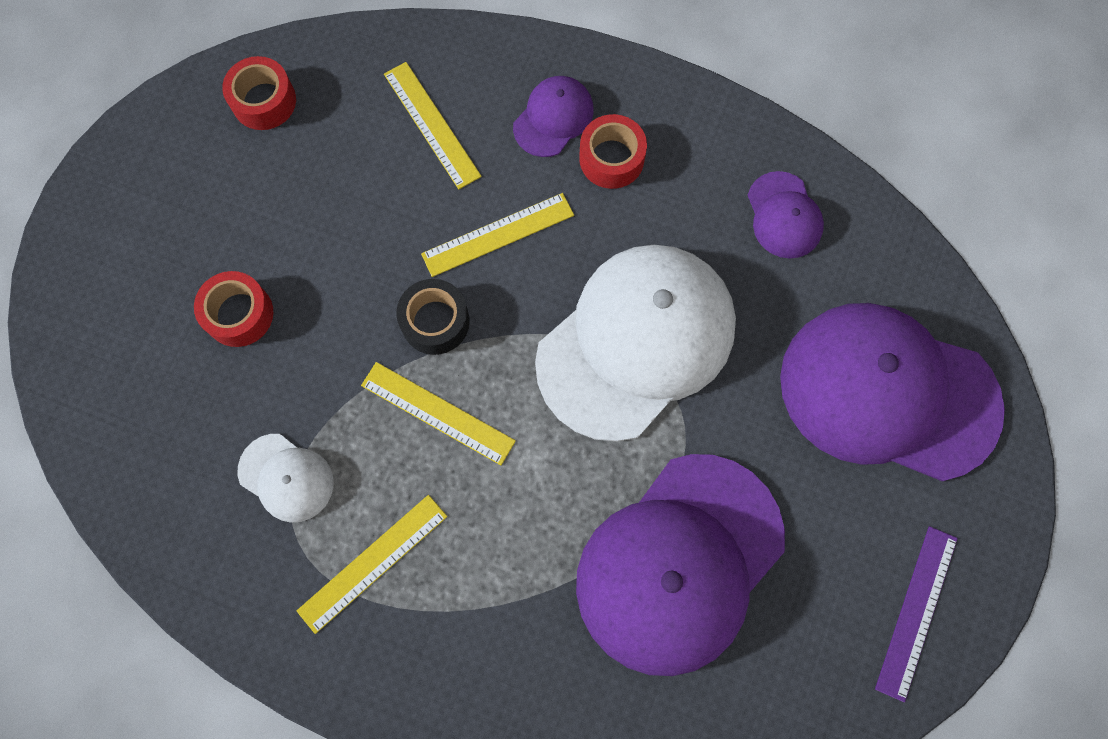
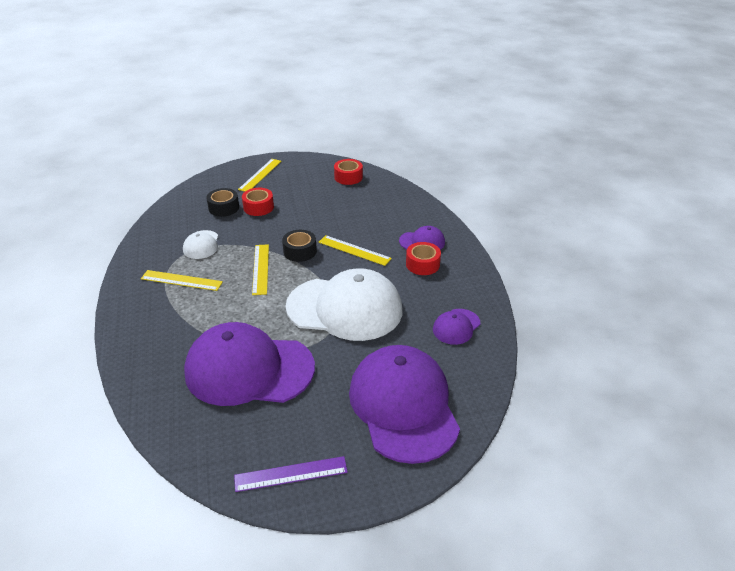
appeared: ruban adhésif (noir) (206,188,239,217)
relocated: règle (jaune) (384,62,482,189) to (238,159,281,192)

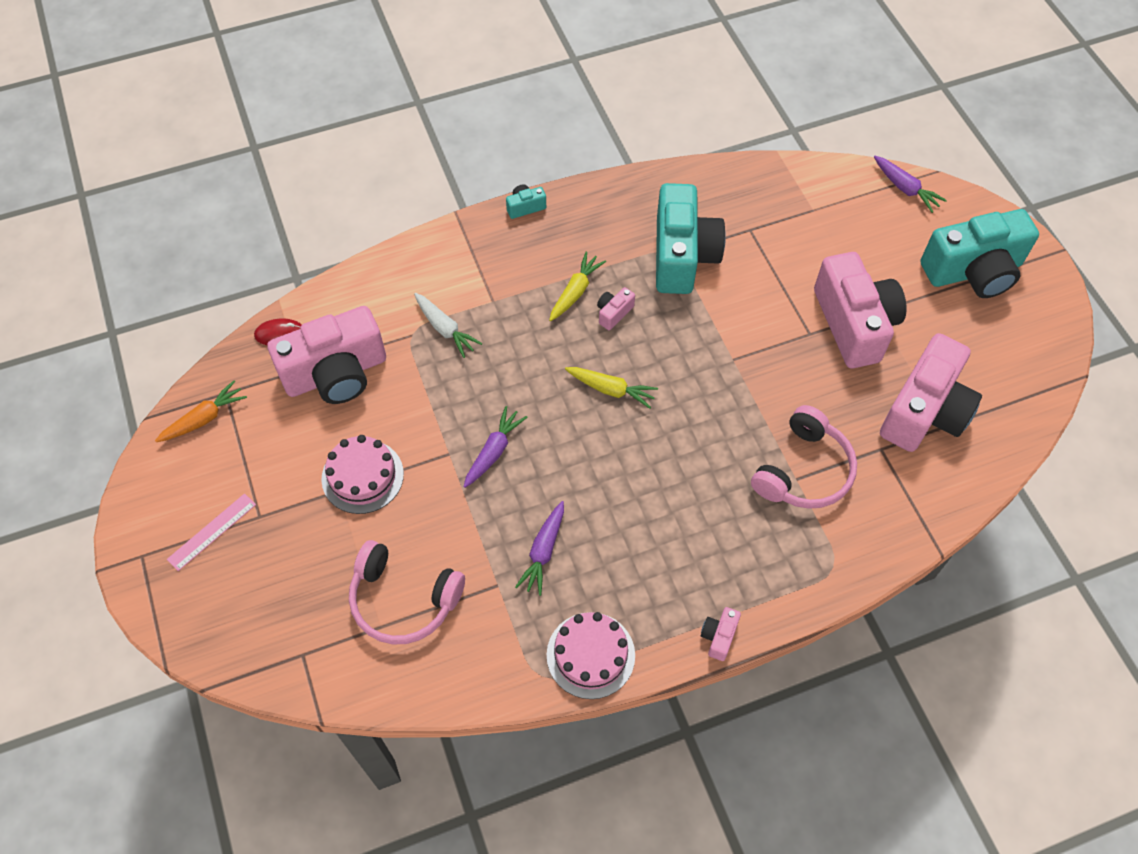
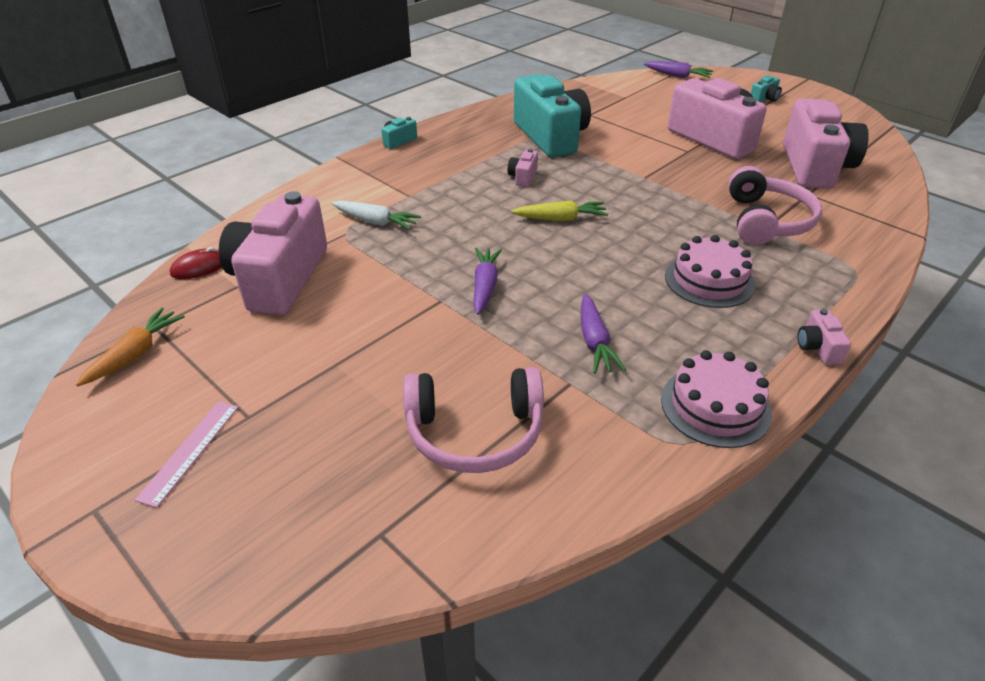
missing: carotte (jaune) (549,252,606,321)
relocated: gâteau (rose) (321,435,404,514) to (665,235,755,308)
spun: appareil photo (rose) (267,306,386,404) = (219,191,327,315) 150 degrees clockwise
size: appareil photo (turquoise) (921,209,1039,298) = (751,75,782,102) x0.40

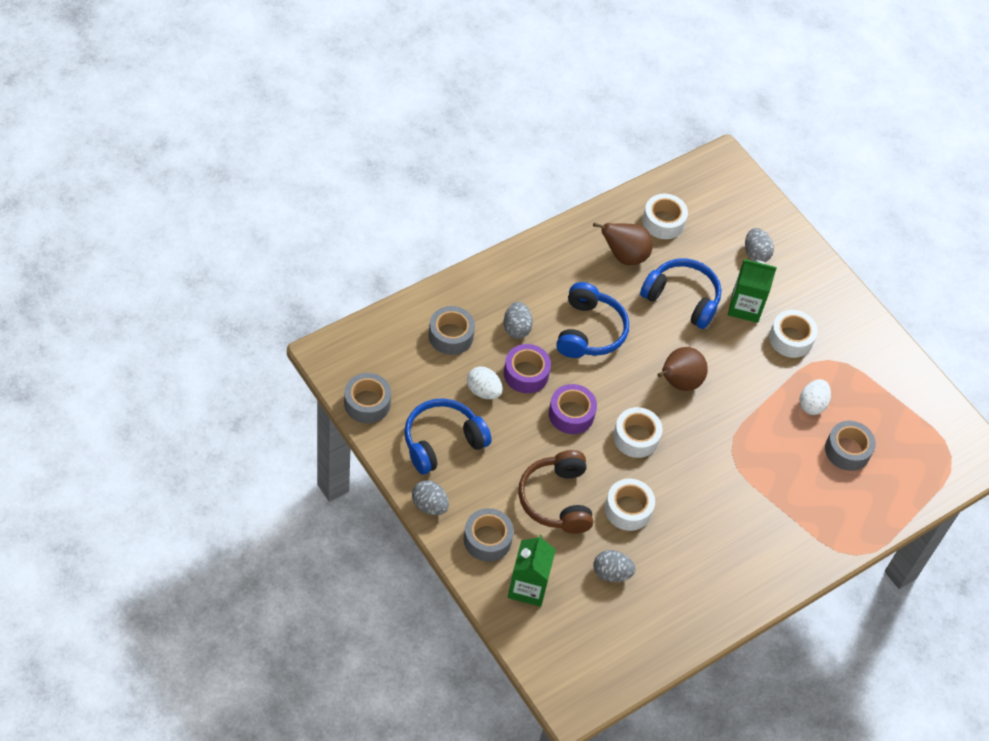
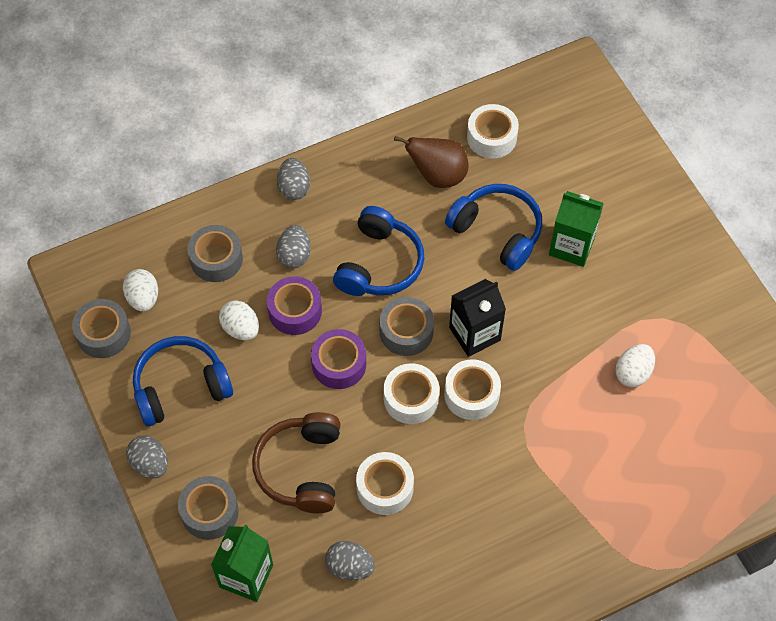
appeared: œuf (blanc) (123,269,158,312)
relocated: œuf (gris) (745,228,774,262) to (277,158,310,200); ruban adhésif (blanc) (769,310,818,358) to (444,359,501,420); ruban adhésif (gris) (825,421,876,471) to (379,297,434,356)
exchanged: poire (marron) (657,347,708,391) to brique de lait (noir) (449,279,506,357)

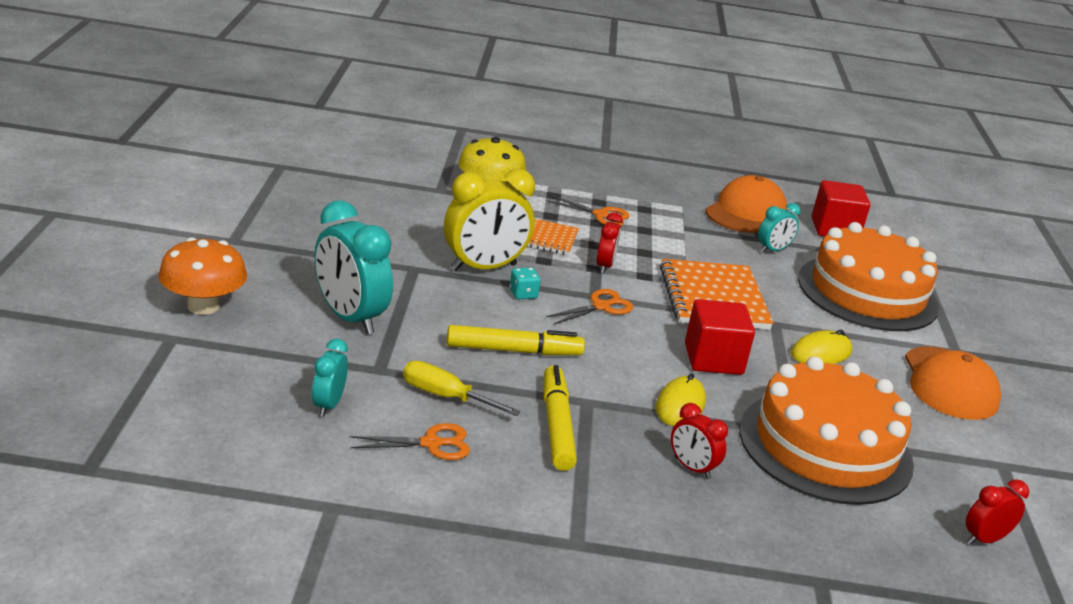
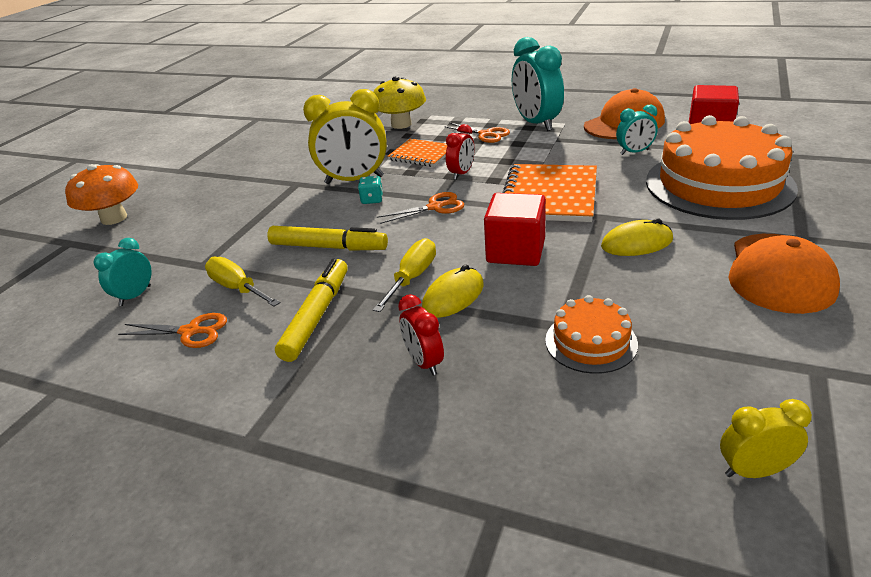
appeared: tournevis (jaune) (373,238,436,312)
relocated: réveil (turquoise) (314,200,393,334) to (512,37,564,131)
colour: réveil (rouge) (966,479,1029,545) to réveil (jaune) (720,399,812,478)
size: gâteau (orange) (740,356,914,505) = (545,295,638,374) x0.47

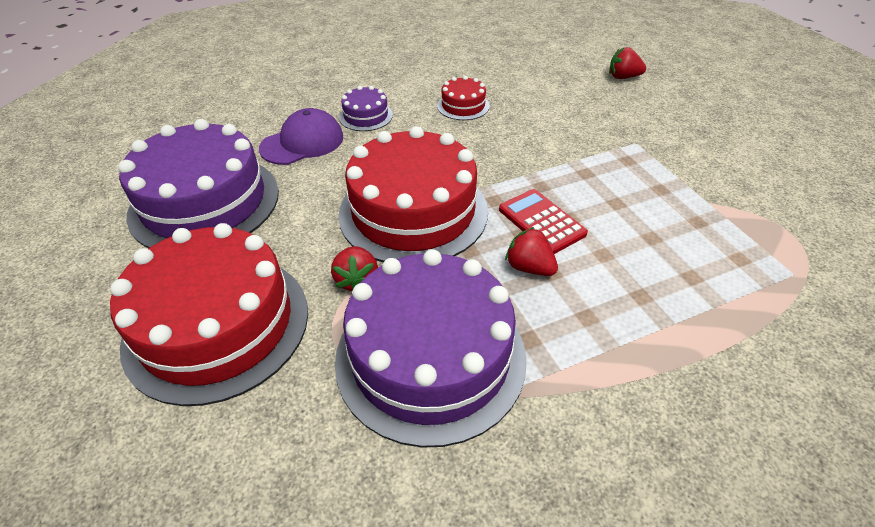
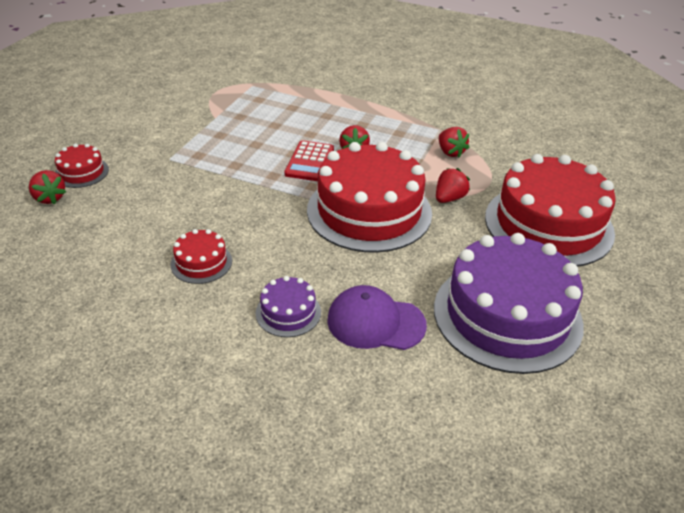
appeared: gâteau (rouge) (55,144,109,188)
exchanged: gâteau (violet) (335,249,527,448) to fraise (rouge) (439,127,469,158)

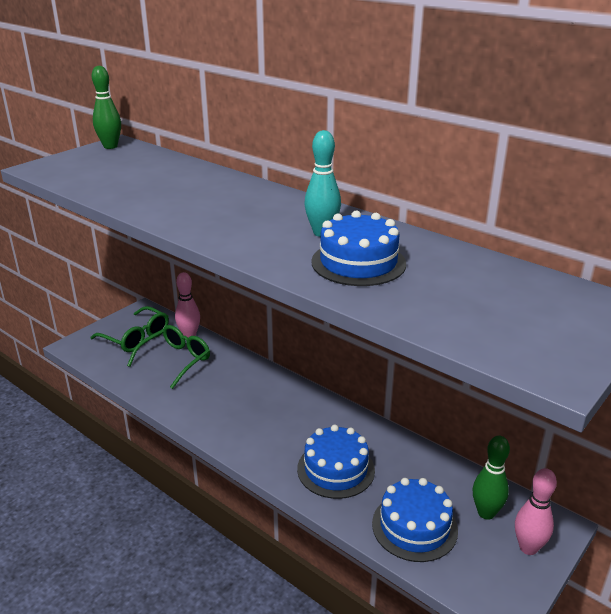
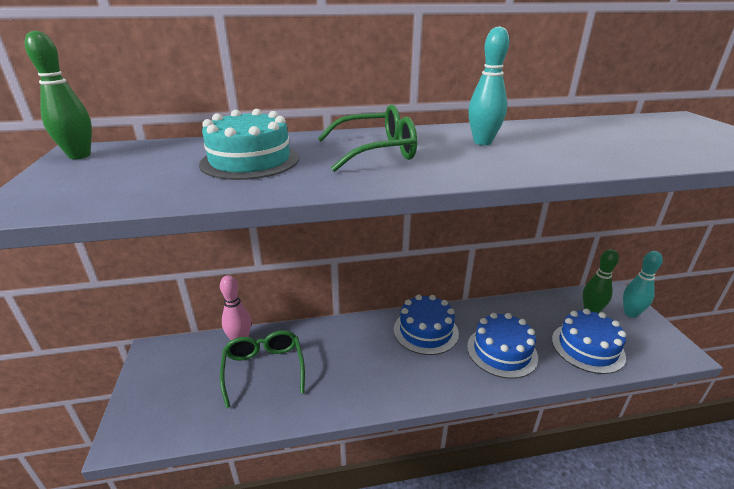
appeared: gâteau (turquoise) (199,109,299,180)
relocated: lunettes (vert) (90,306,169,352) to (317,104,417,172); gâteau (bleu) (311,211,406,286) to (394,295,459,355)
colour: quille (rose) (515,468,557,555) to quille (turquoise) (623,251,663,318)

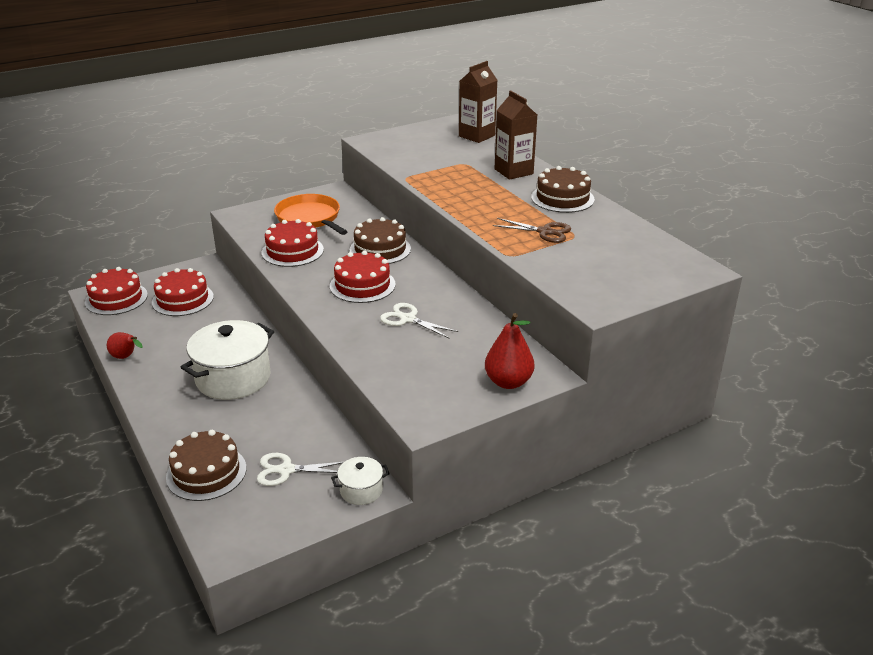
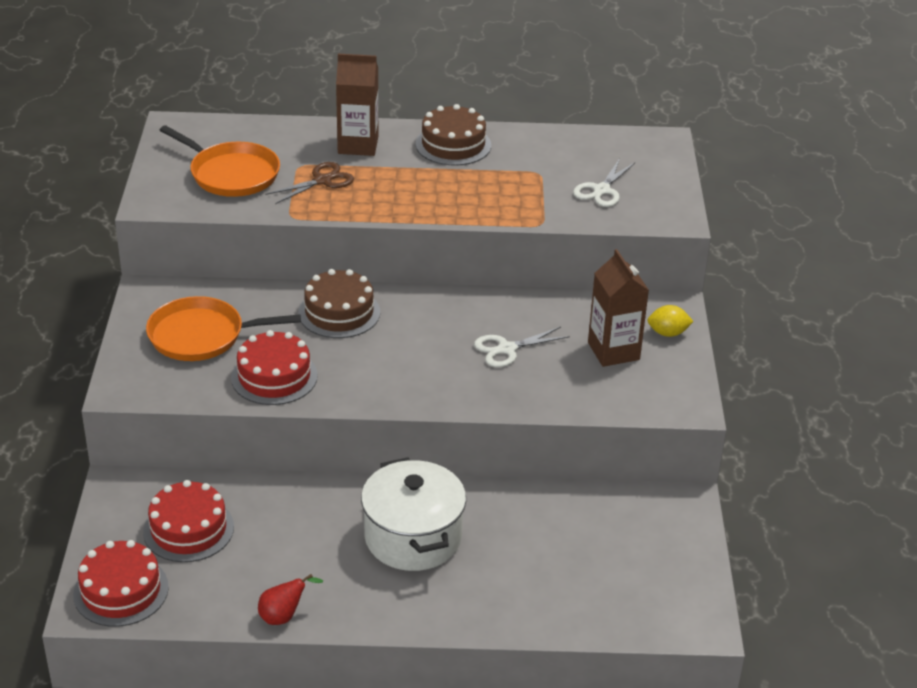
missing: gâteau (marron) (166,430,246,501); gâteau (rouge) (330,251,396,303); marmite (blanc) (331,457,390,505)
appeared: poêle (orange) (160,125,280,197)
relocated: ciseaux (blanc) (257,453,344,486) to (573,158,636,207); brique de lait (marron) (459,61,497,143) to (588,249,649,367); ciseaux (marron) (493,218,571,243) to (265,162,354,204)
exchanged: poire (rouge) (485,313,535,389) to citron (jaune) (647,305,694,337)

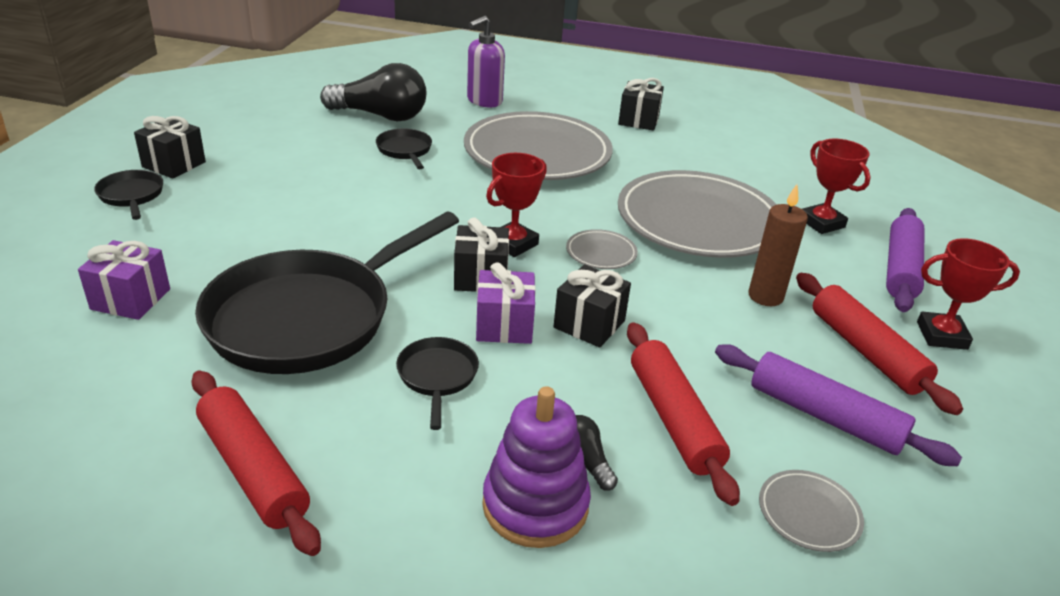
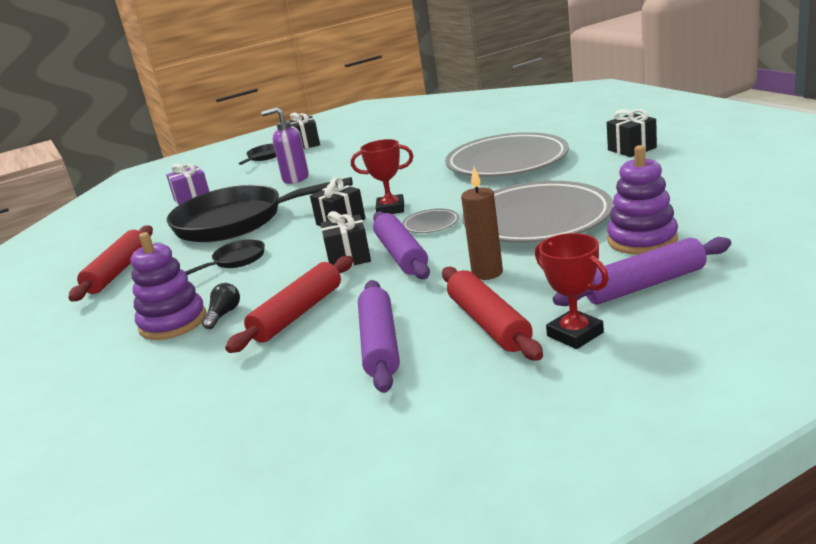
missing: ampoule (noir) (320,63,426,121); poêle (noir) (376,129,432,170); cadeau (violet) (476,262,536,344); assiette (gris) (759,470,864,552)
appeared: rouleau à pâtisserie (violet) (373,211,430,279)
relocated: distributeur de savon (violet) (467,16,505,107) to (261,107,309,184)
exchanged: trophée (rouge) (802,139,871,234) to jouet à empiler (violet) (607,145,678,255)
spun: rouleau à pâtisserie (rouge) (796,273,963,415) = (442,267,543,361) 45 degrees counterclockwise

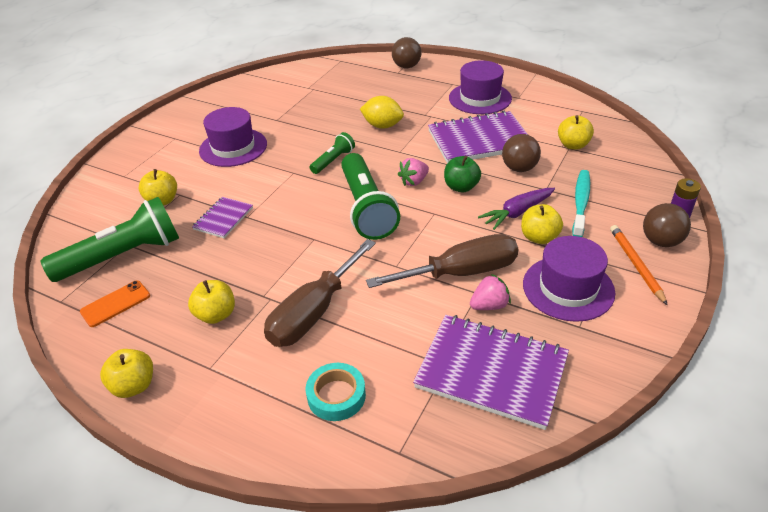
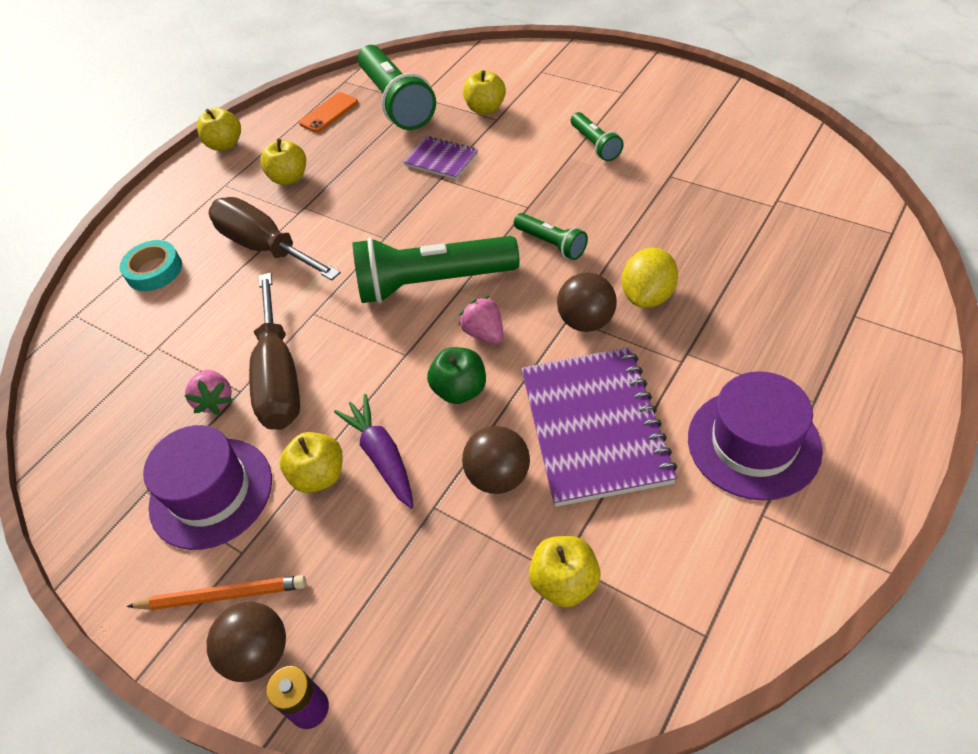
missing: carnet (violet) (413,315,569,430); brosse à dents (turquoise) (572,170,590,237)
relocated: balle (marron) (392,37,421,68) to (557,273,617,332)
exchanged: chapeau (violet) (199,107,267,167) to lampe de poche (vert) (571,112,624,161)
spun: téléphone (orange) (80,281,150,327) = (299,92,358,133) 75 degrees clockwise

